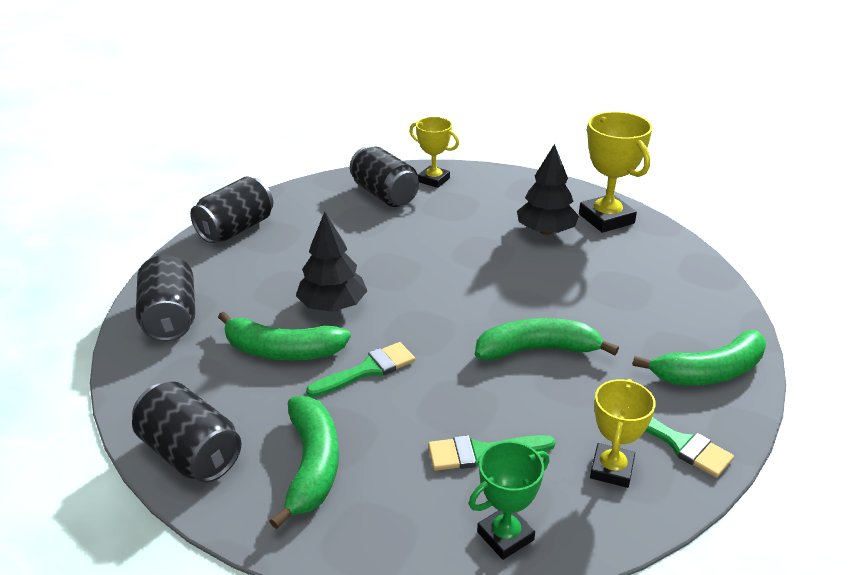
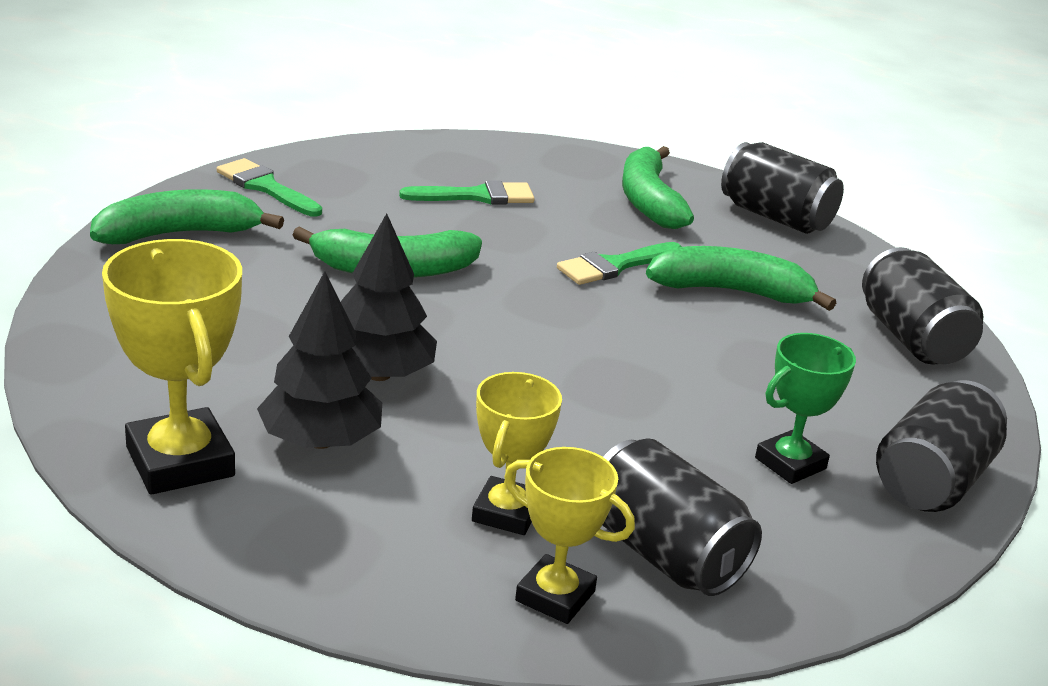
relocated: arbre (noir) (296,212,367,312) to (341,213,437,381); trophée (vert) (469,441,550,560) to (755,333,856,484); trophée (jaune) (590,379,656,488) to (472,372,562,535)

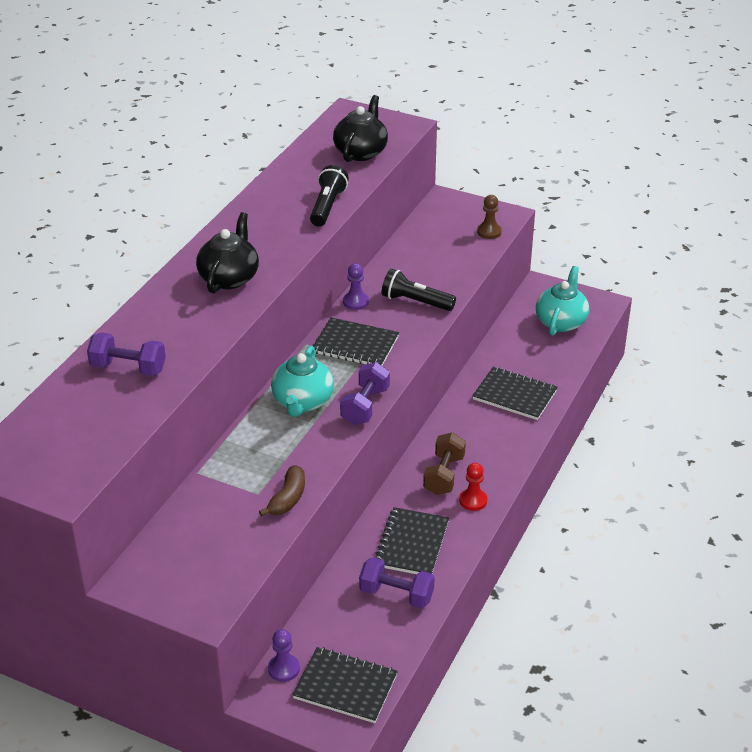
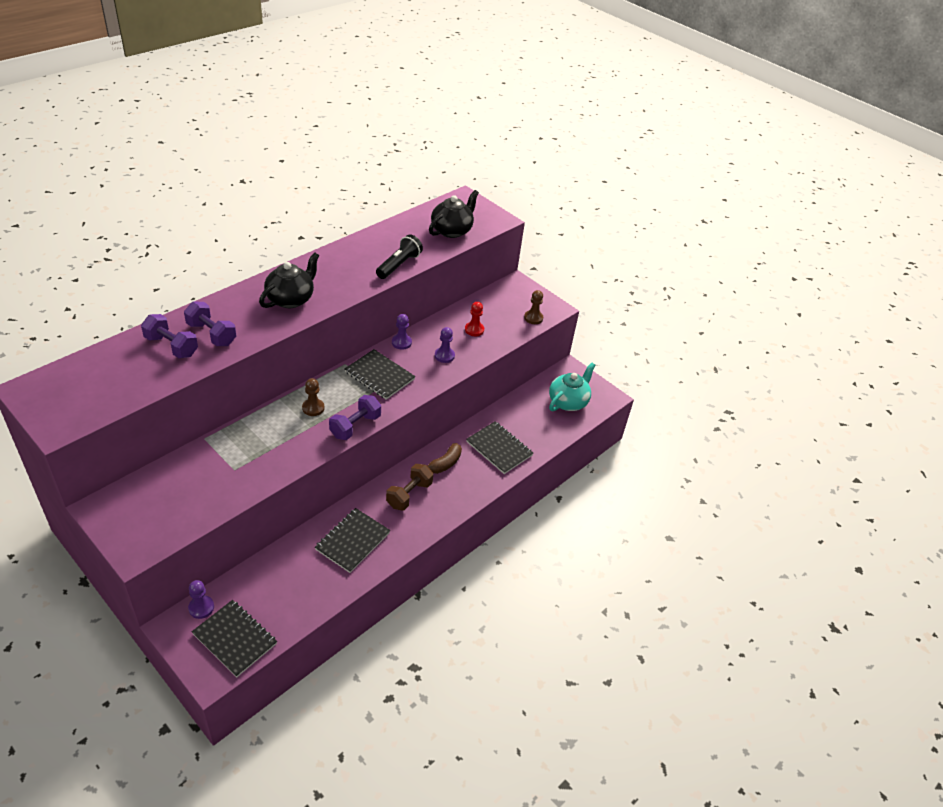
relocated: banane (marron) (259,465,305,517) to (428,443,462,474); haltère (violet) (359,557,435,609) to (184,301,236,346); pion (rouge) (459,463,487,511) to (465,302,484,336)
exchanged: théière (turquoise) (271,346,334,417) to pion (marron) (302,378,325,416); lampe de poche (noir) (382,269,456,311) to pion (violet) (435,327,455,363)

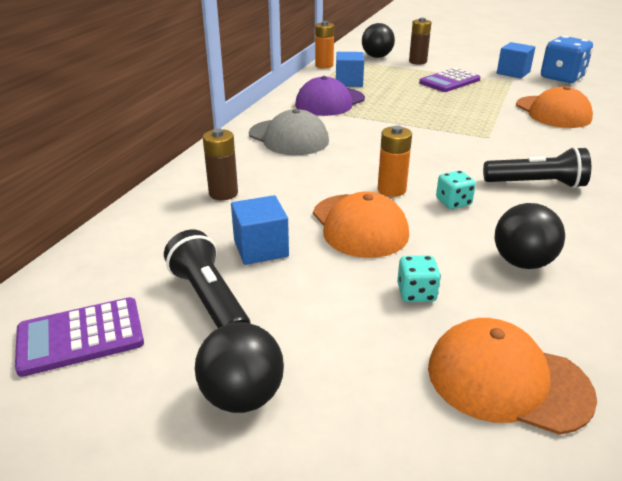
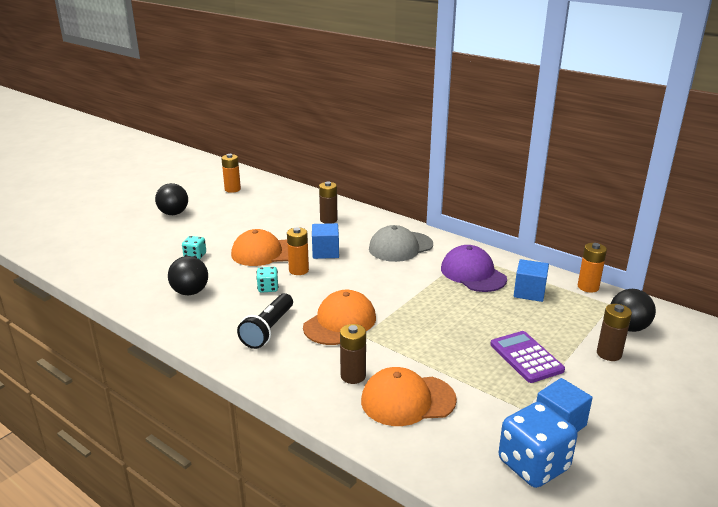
missing: lampe de poche (noir) (164,230,251,328)
appeared: pile (marron) (340,324,366,384)
relocated: cube (bleu) (231,195,289,265) to (312,223,339,259); casquette (orange) (428,318,597,435) to (303,290,376,345)
exchanged: calculatrice (violet) (15,297,144,377) to pile (orange) (221,154,241,193)

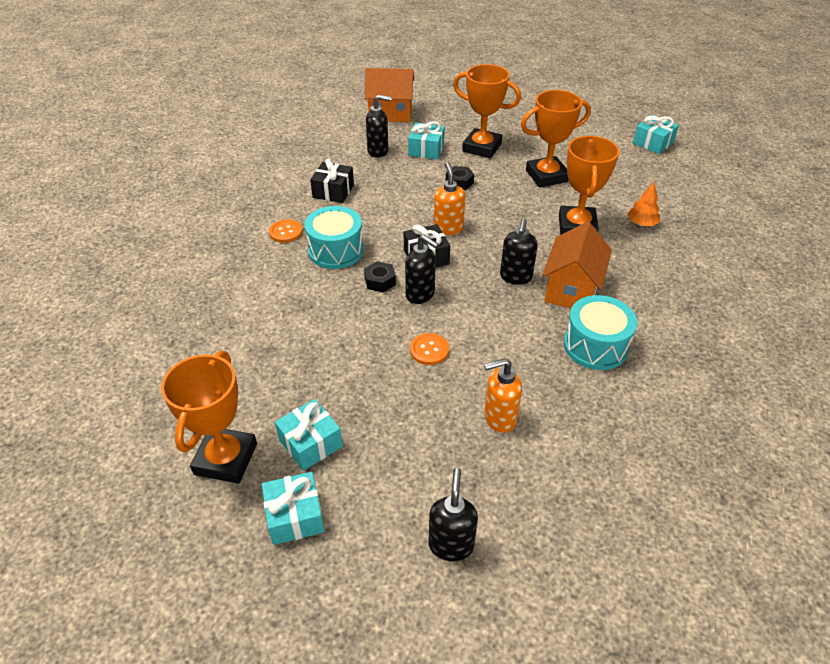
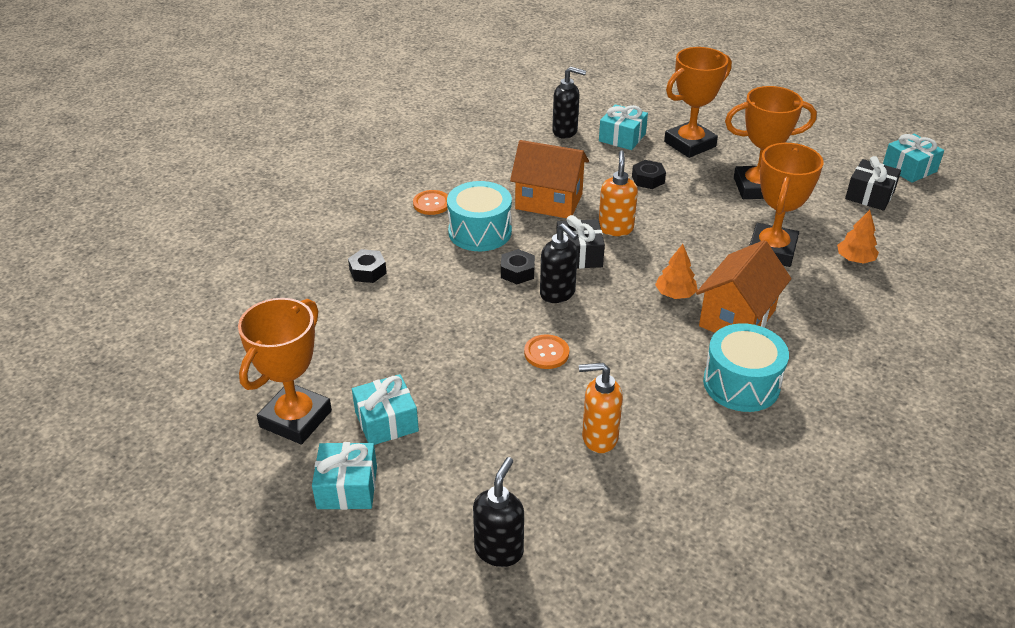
appeared: écrou (noir) (348,249,387,283)
relocated: cadeau (noir) (310,159,354,203) to (845,156,901,211); maison (orange) (365,68,414,122) to (510,140,589,218)
exchanged: distributeur de savon (noir) (500,218,538,285) to arbre (orange) (655,244,698,299)
spun: trophée (orange) (453,64,521,158) = (664,47,732,158) 75 degrees counterclockwise

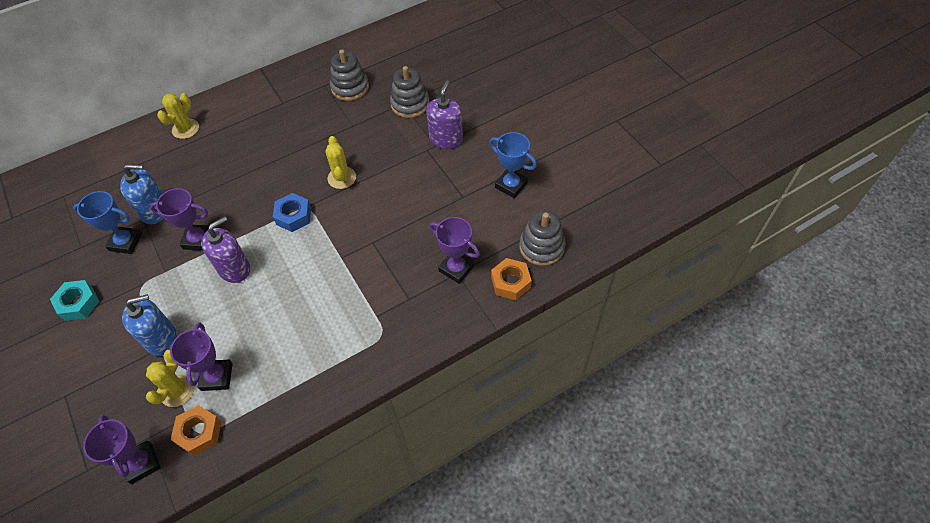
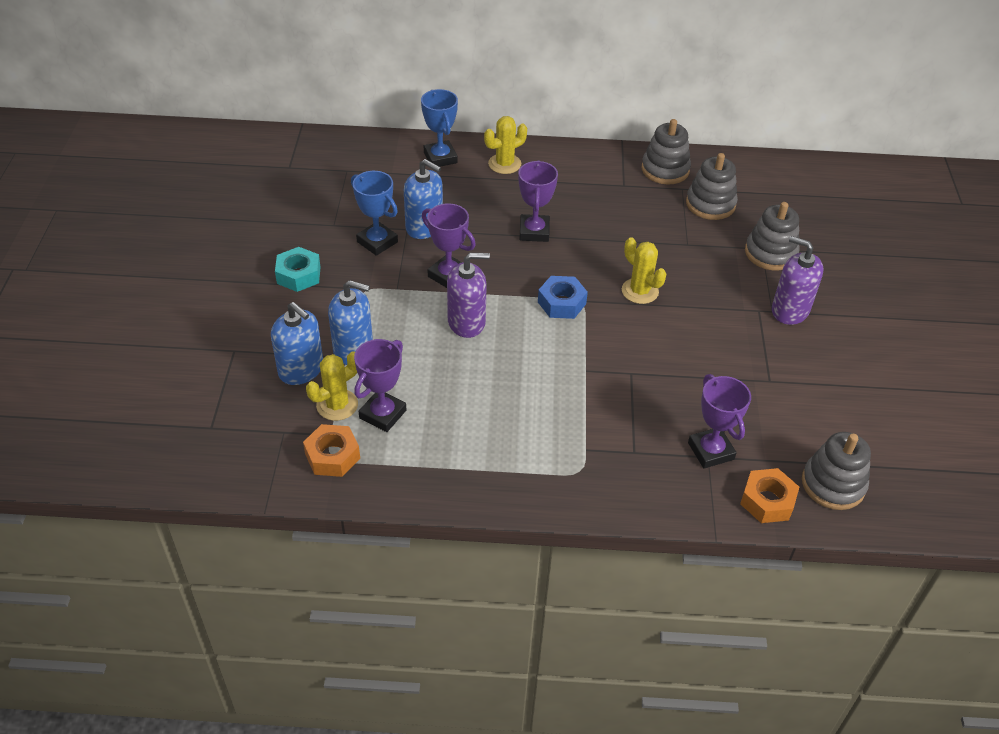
appeared: distributeur de savon (bleu) (271,302,323,385); jouet à empiler (gris) (642,119,691,185)
relocated: trophée (violet) (83,415,161,484) to (518,160,558,242); trophée (bleu) (489,132,537,198) to (421,89,458,167)
spun: cactus (jaune) (325,136,356,189) = (622,237,667,304) 60 degrees counterclockwise; distributeur de savon (violet) (426,81,463,149) = (772,236,824,325) 105 degrees counterclockwise

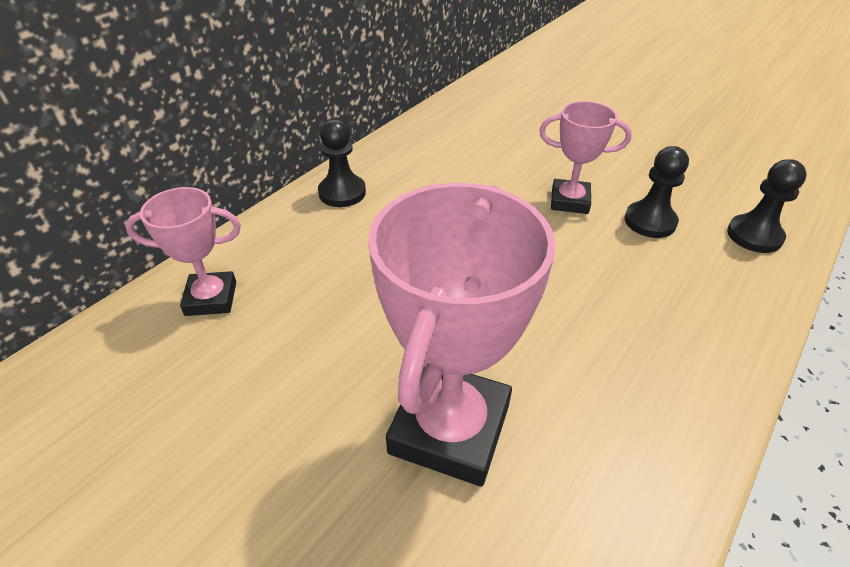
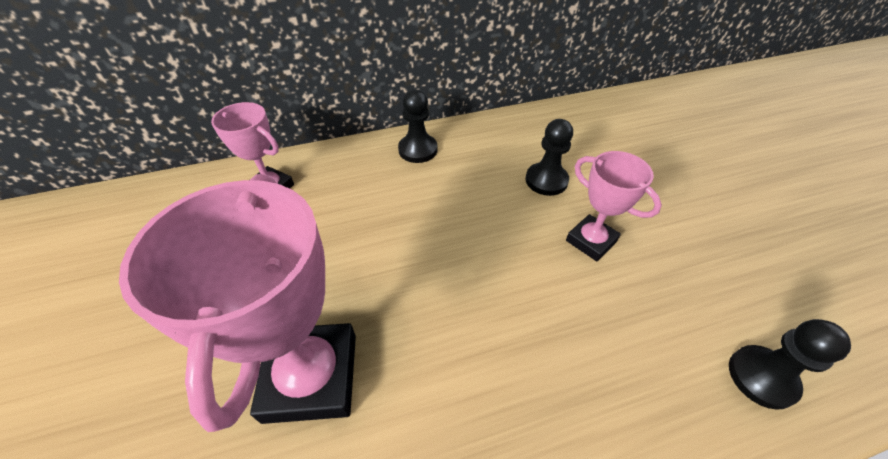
relocated: pion (noir) (625,146,689,238) to (525,119,573,196)
spun: trophée (rose) (368,183,556,487) = (119,174,356,432) 60 degrees counterclockwise

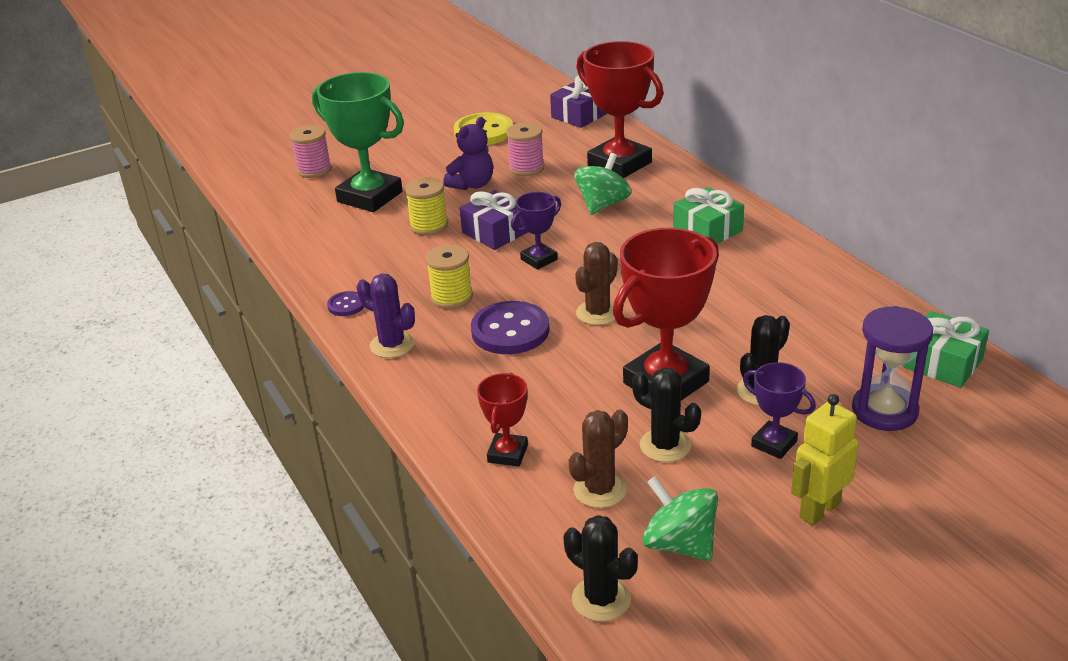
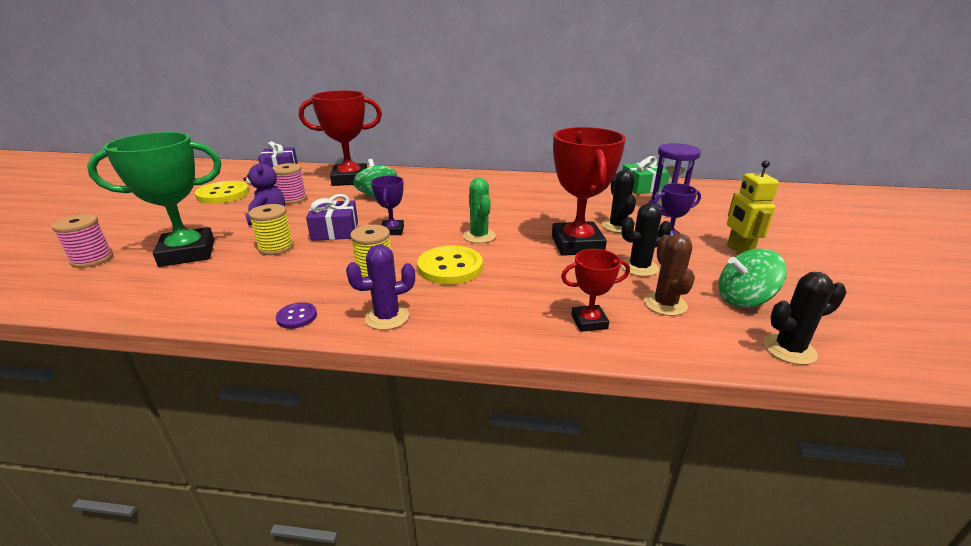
missing: cadeau (vert) (673,187,744,244)
colour: bouton (violet) (471,301,550,354) to bouton (jaune) (417,245,483,285); cactus (marron) (575,242,618,325) to cactus (vert) (463,178,496,243)
spun: trophée (rouge) (477,373,528,467) = (561,249,630,332) 60 degrees counterclockwise

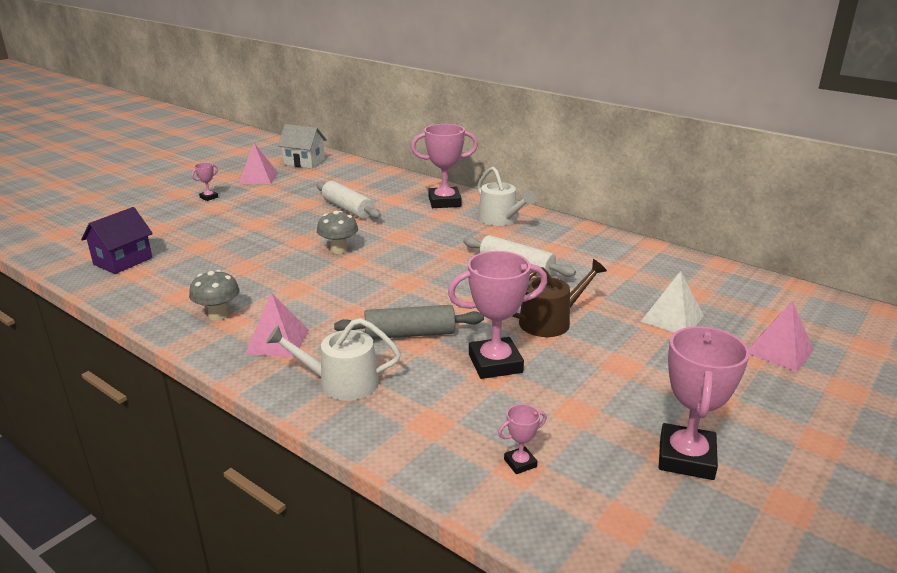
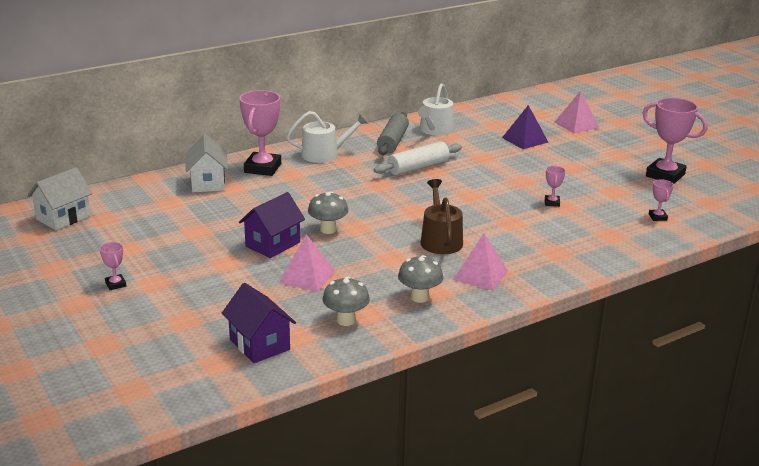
missing: rouleau à pâtisserie (blanc) (317,181,381,219)
appeared: maison (blanc) (186,134,228,192); maison (violet) (239,192,305,258); champignon (gris) (323,276,370,326)
relocated: pyramide (rose) (239,143,278,184) to (279,234,335,292); arrosoir (blanc) (266,318,401,401) to (418,83,454,136); rouleau à pâtisserie (gris) (334,305,484,339) to (377,112,409,155); arrosoir (marron) (513,259,607,337) to (421,179,463,254)
colour: pyramide (blanc) (641,271,704,332) to pyramide (violet) (502,105,548,149)
size: trophée (rose) (448,251,547,379) = (545,166,566,207) x0.46

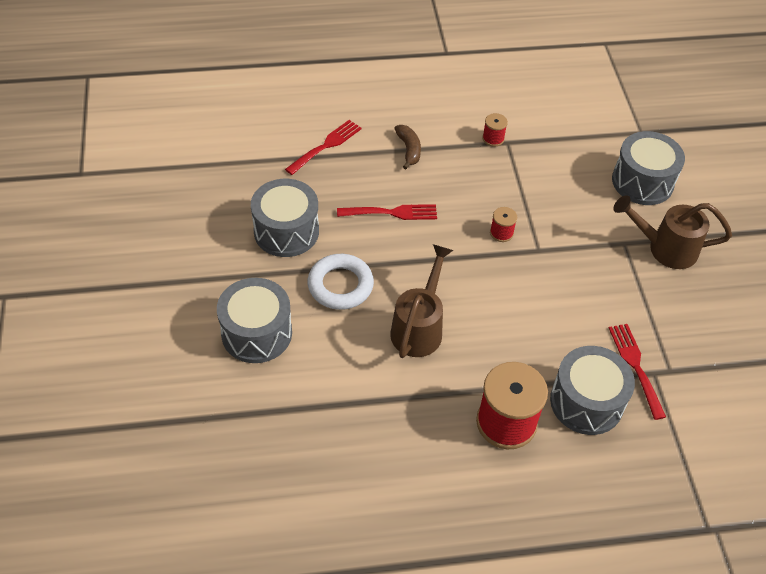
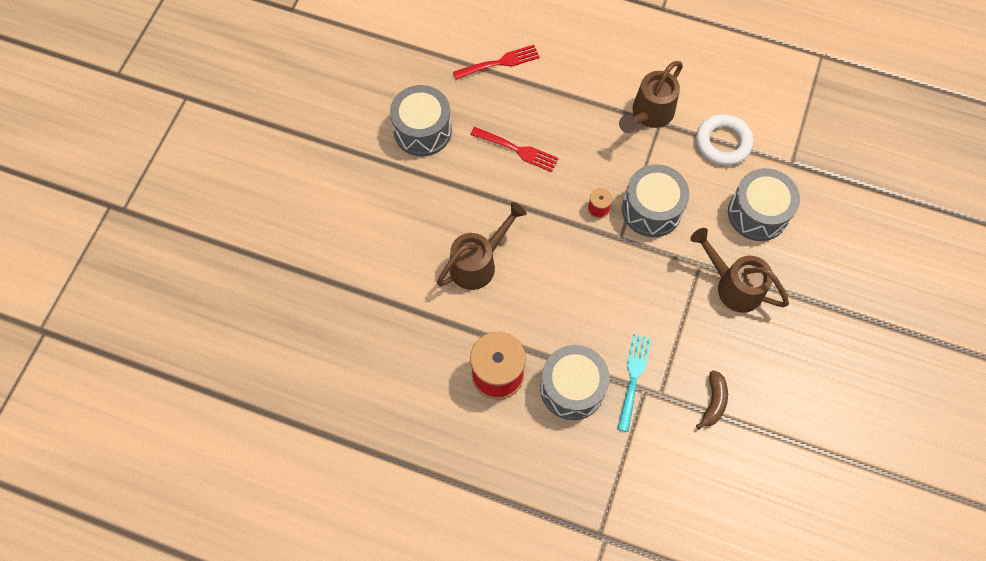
relocated: tambour (gris) (217,278,292,363) to (622,165,690,237); anneau (blanc) (307,254,374,310) to (696,114,754,166); banane (marron) (394,125,421,169) to (696,370,728,429)
exchanged: bobine (rouge) (482,113,508,147) to arrosoir (marron) (619,61,683,133)
colour: fourchette (rouge) (609,324,666,420) to fourchette (turquoise) (617,334,651,432)

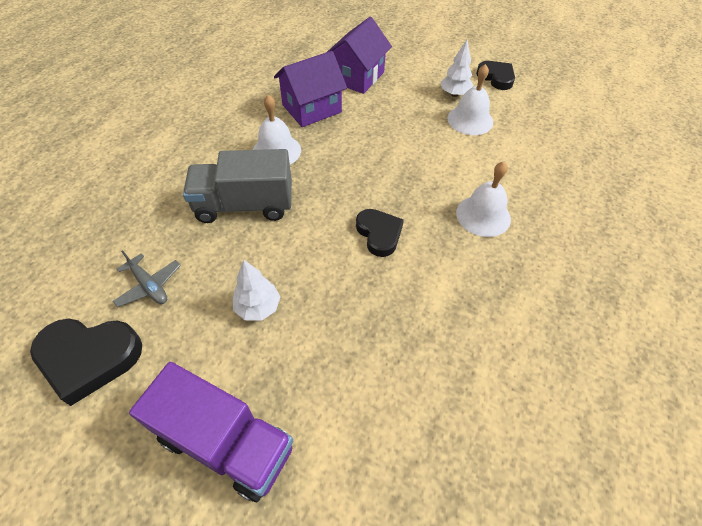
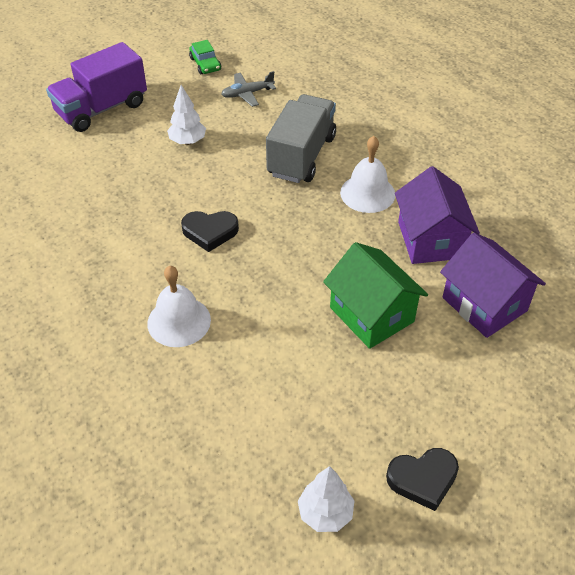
missing: cloche (blanc) (447,64,493,135)
appeared: maison (vert) (323,242,428,349)
relocated: arbre (blanc) (440,40,473,97) to (298,466,354,532)
exchanged: cœur (noir) (30,319,142,406) to voiture (vert) (189,40,221,74)

